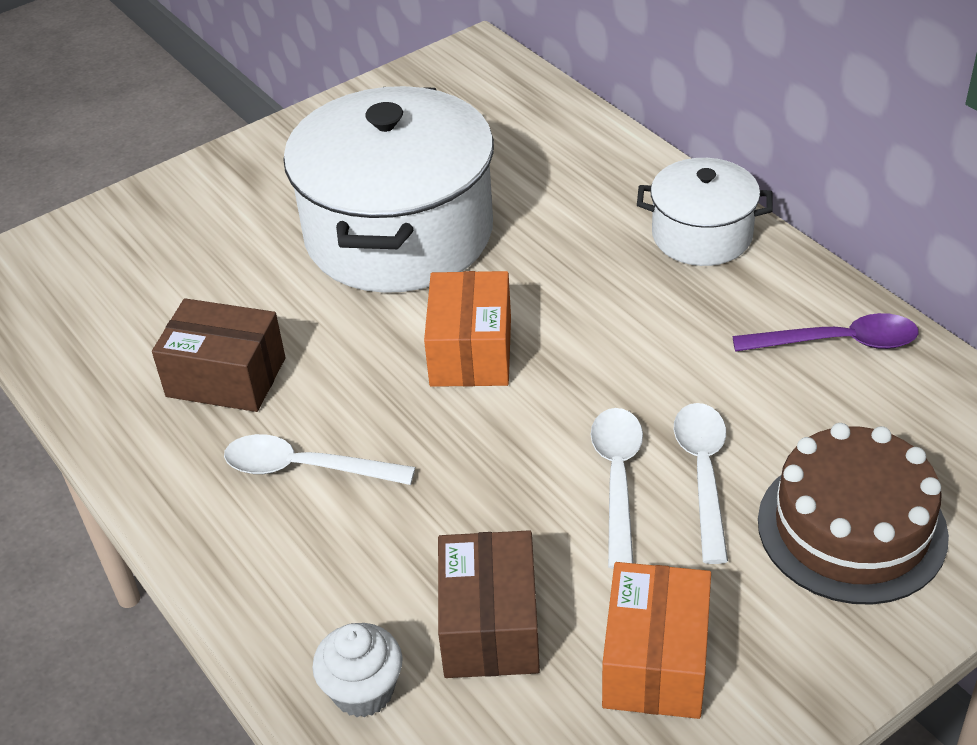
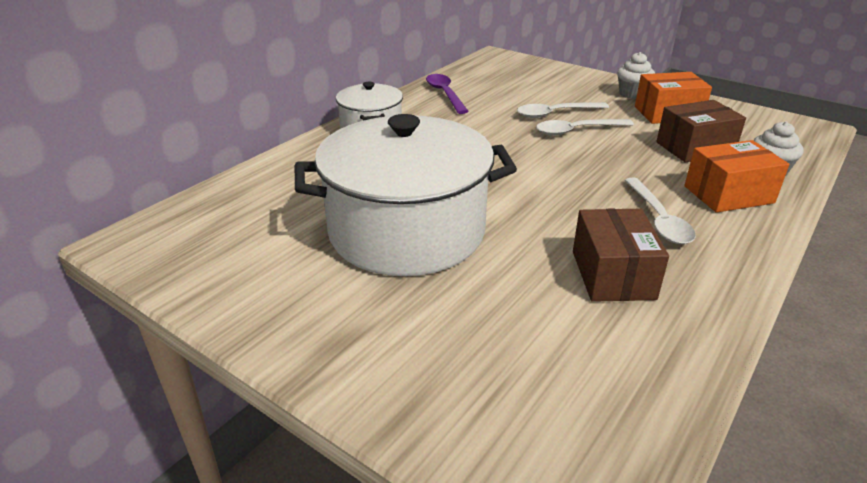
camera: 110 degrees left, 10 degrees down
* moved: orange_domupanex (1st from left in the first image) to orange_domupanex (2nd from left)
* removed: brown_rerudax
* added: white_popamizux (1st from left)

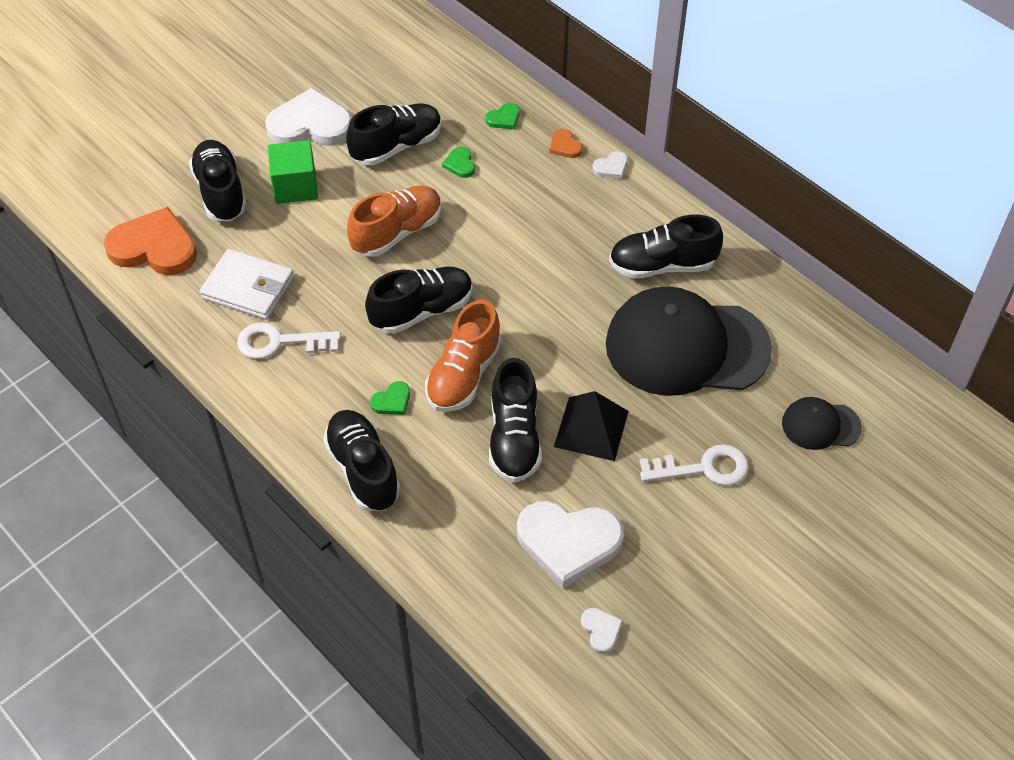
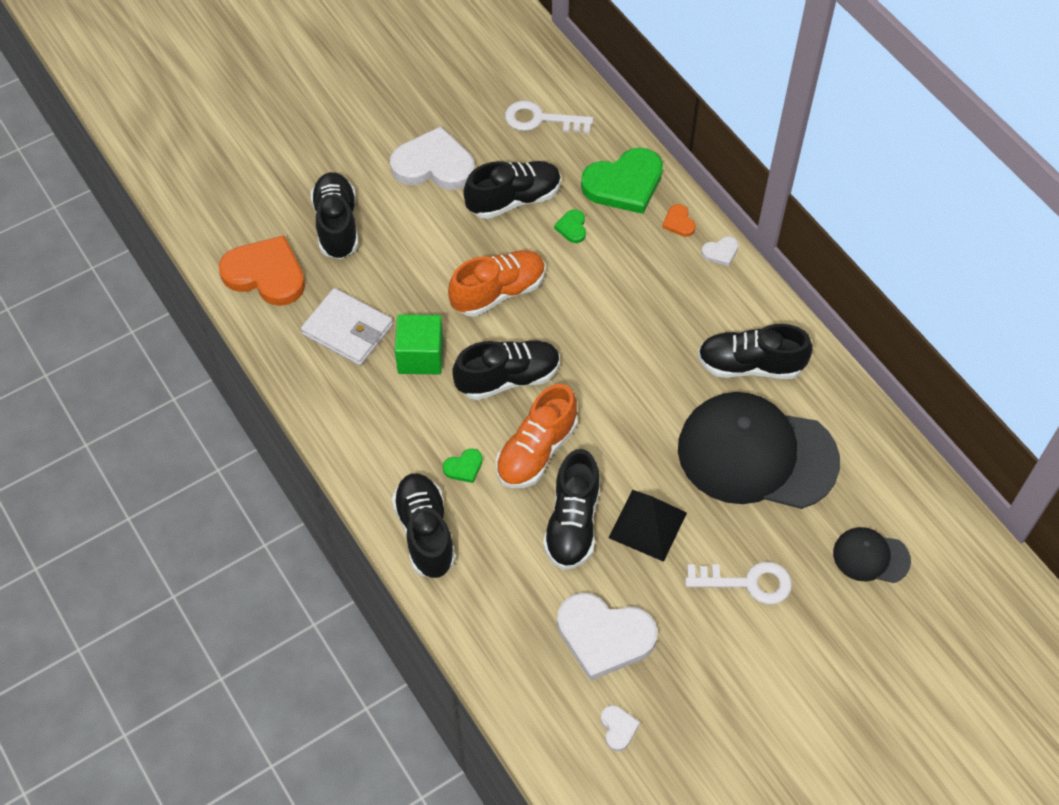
camera: 10 degrees right, 5 degrees up
* resized: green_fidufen (3rd from left) x2.29
* moved: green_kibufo
* moved: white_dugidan (1st from left)

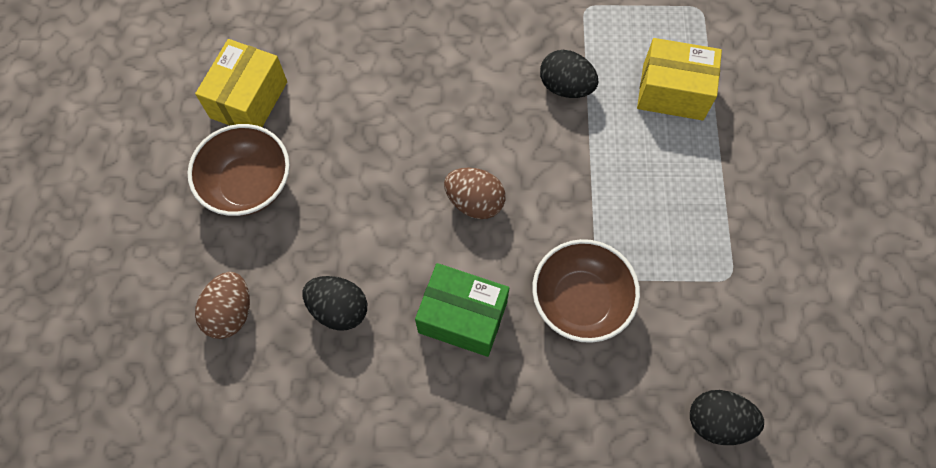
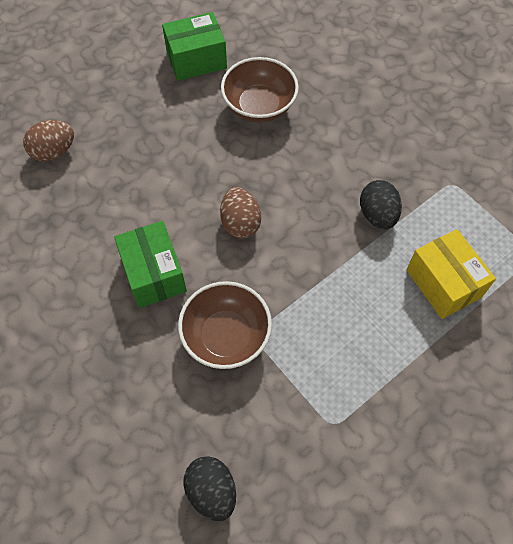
camera: 50 degrees right, 5 degrees down
* recoloured: yellow_domupanex (1st from left) to green_domupanex (2nd from left)
* moved: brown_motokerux (1st from left in the first image) to brown_motokerux (2nd from left)
* removed: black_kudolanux (1st from left)

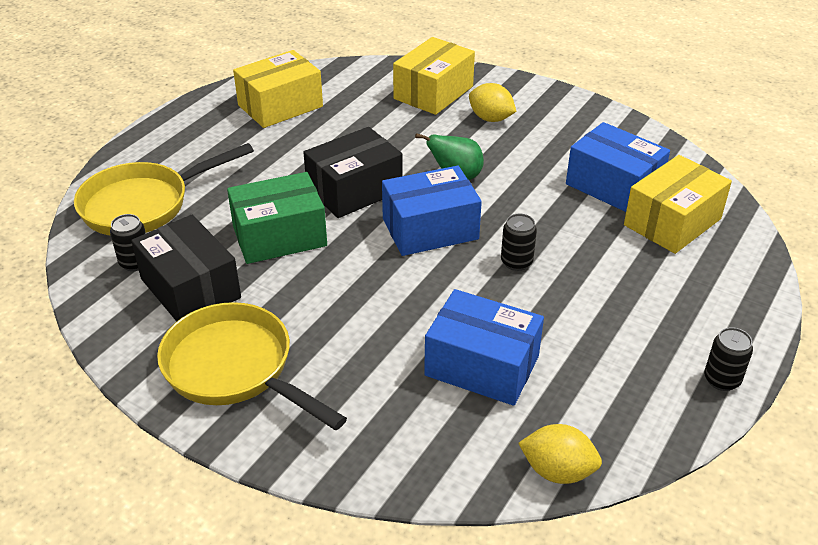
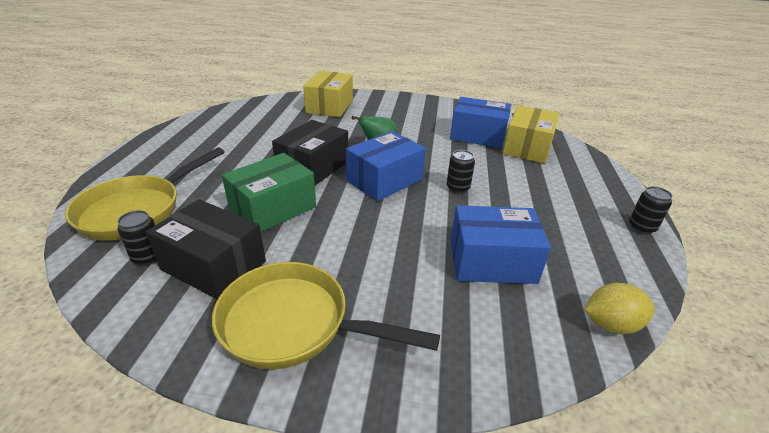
camera: 25 degrees left, 5 degrees down
* removed: yellow_domupanex (1st from left)
* removed: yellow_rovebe (1st from left)

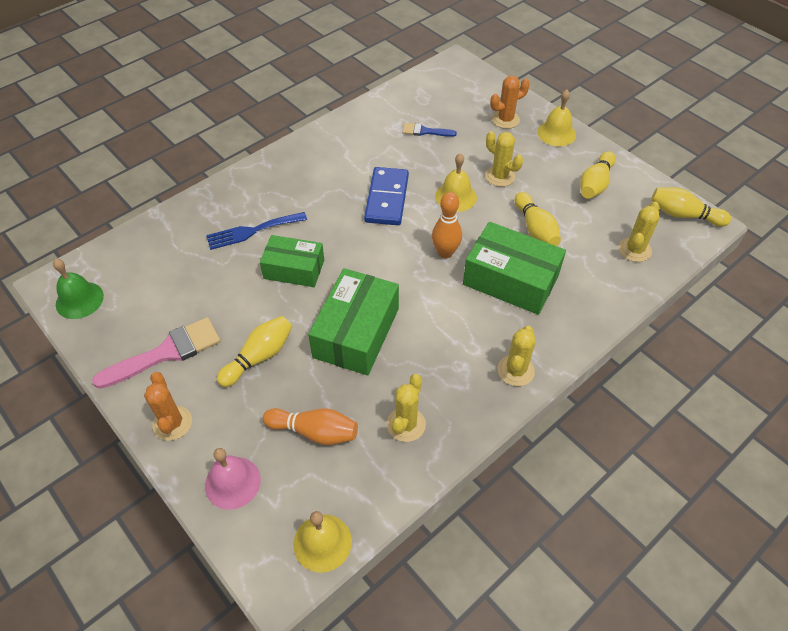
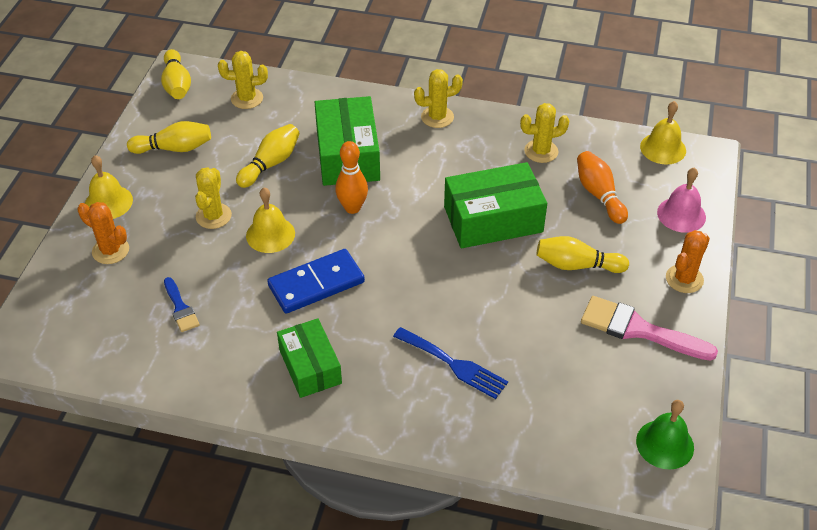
camera: 125 degrees left, 5 degrees down
* moved: green_domupanex (1st from left)

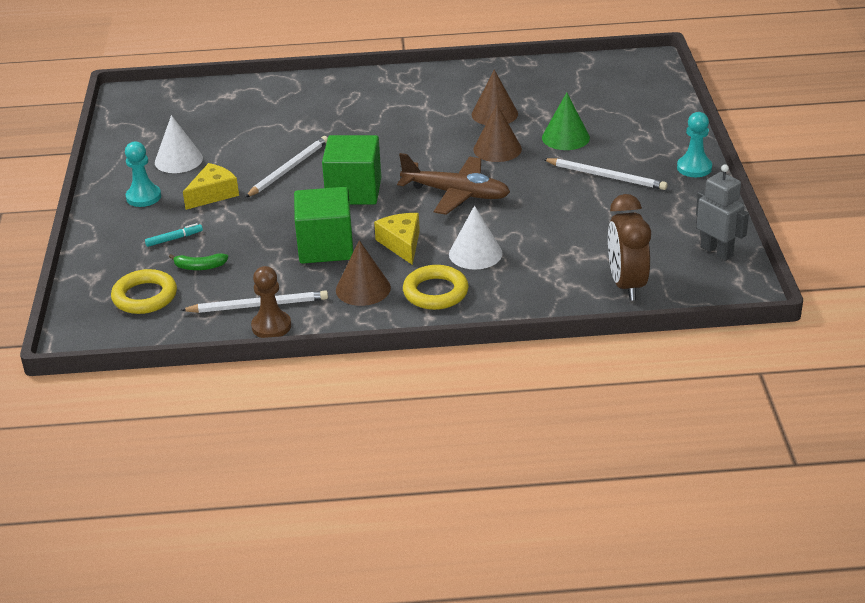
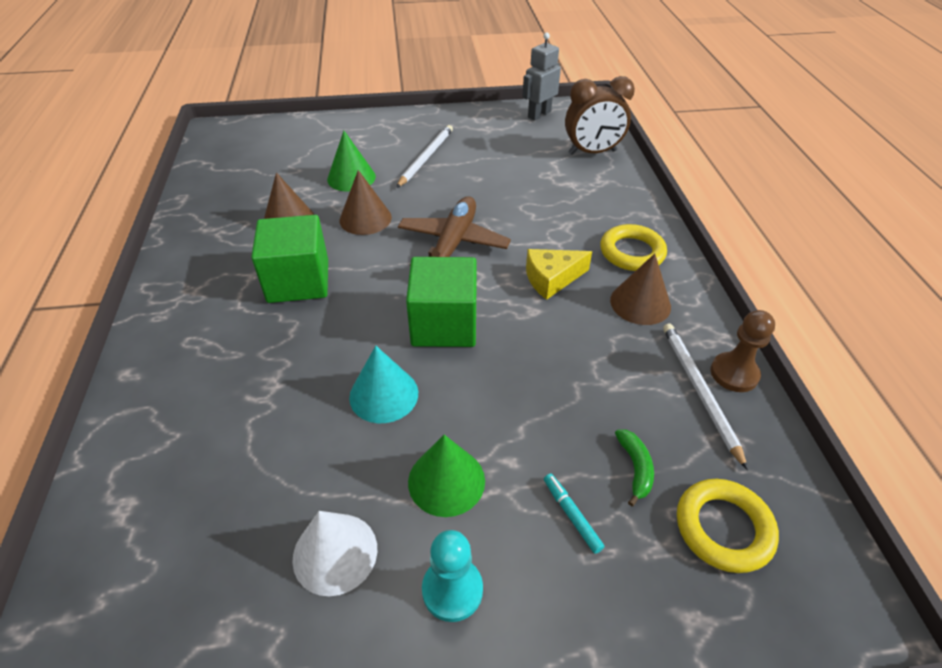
camera: 95 degrees left, 10 degrees up
* removed: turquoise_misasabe (2nd from left)
* replaced: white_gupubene (2nd from left) to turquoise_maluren
* replaced: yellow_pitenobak (1st from left) to green_maluren (2nd from left)
* moved: green_kibufo (1st from left)
* removed: white_maluren (2nd from left)

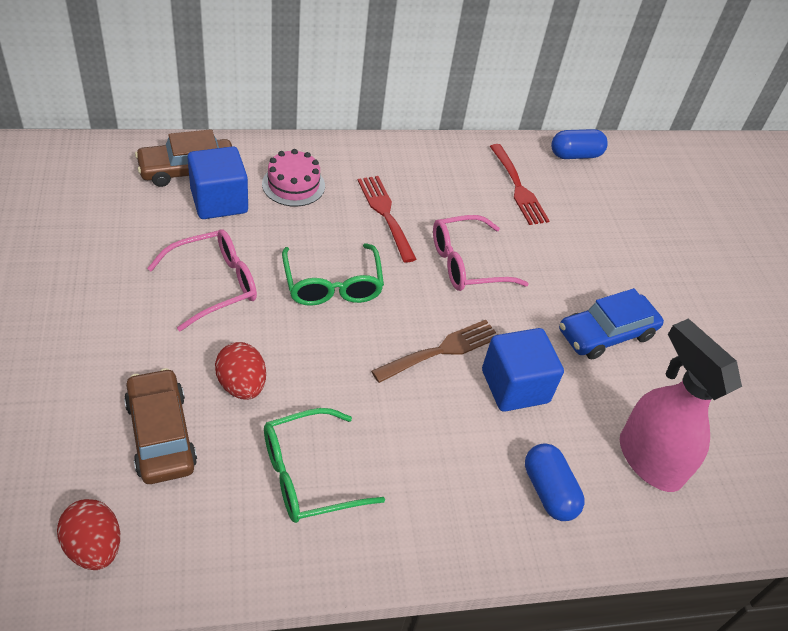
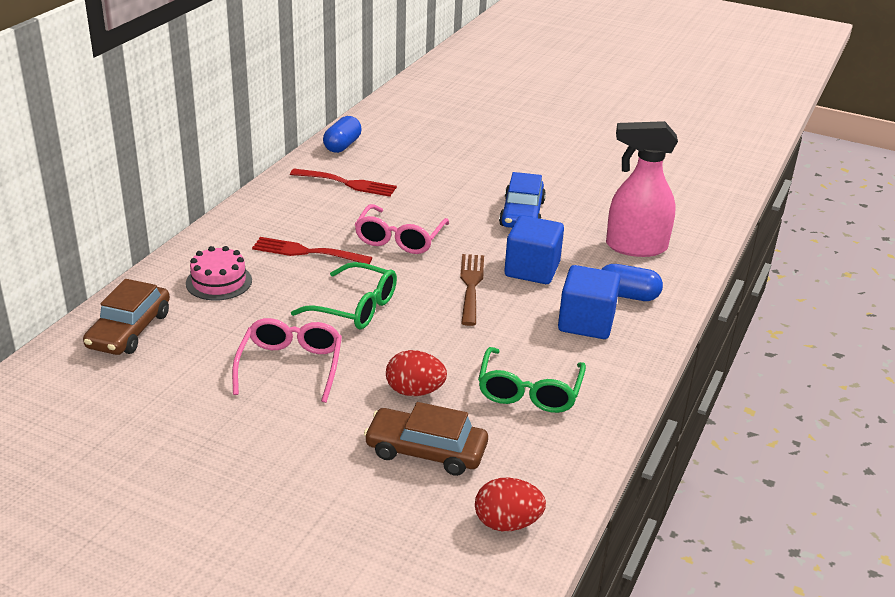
camera: 50 degrees left, 15 degrees down
* moved: blue_kibufo (1st from left in the first image) to blue_kibufo (2nd from left)

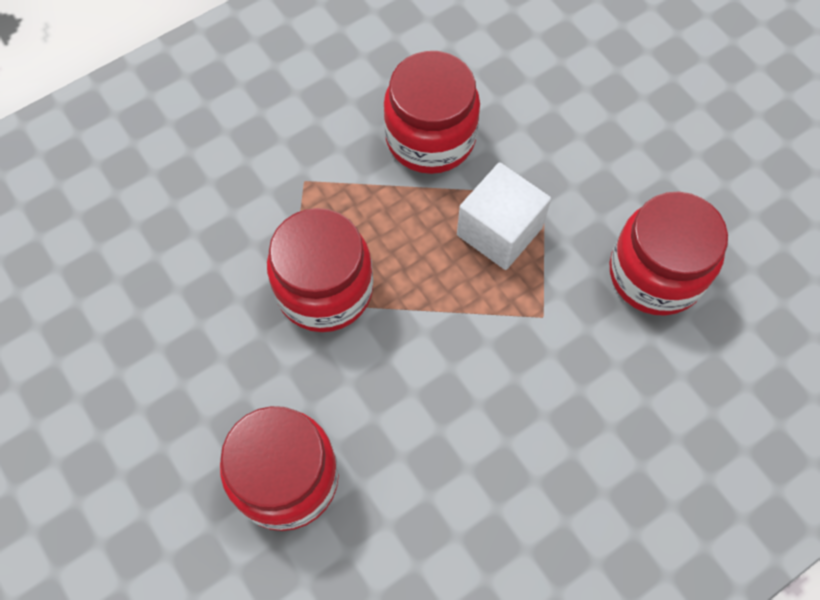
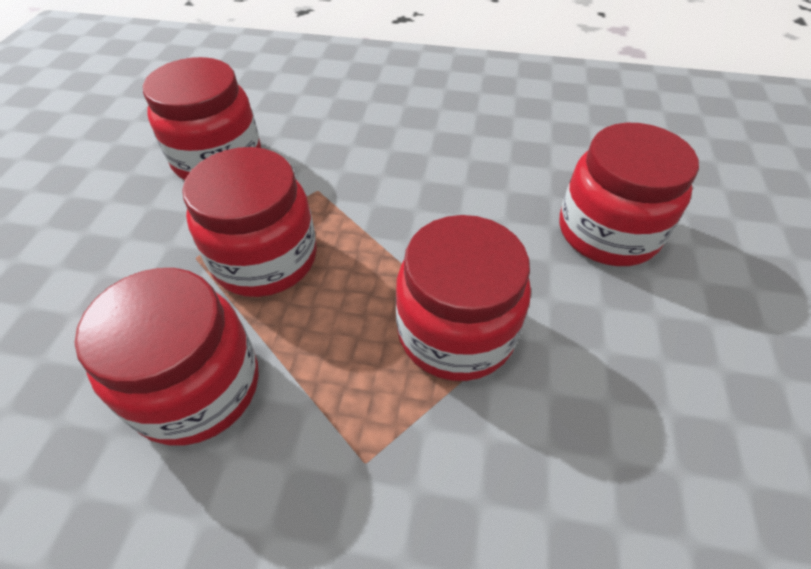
camera: 135 degrees left, 15 degrees down
* replaced: white_kibufo to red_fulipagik (3rd from left)

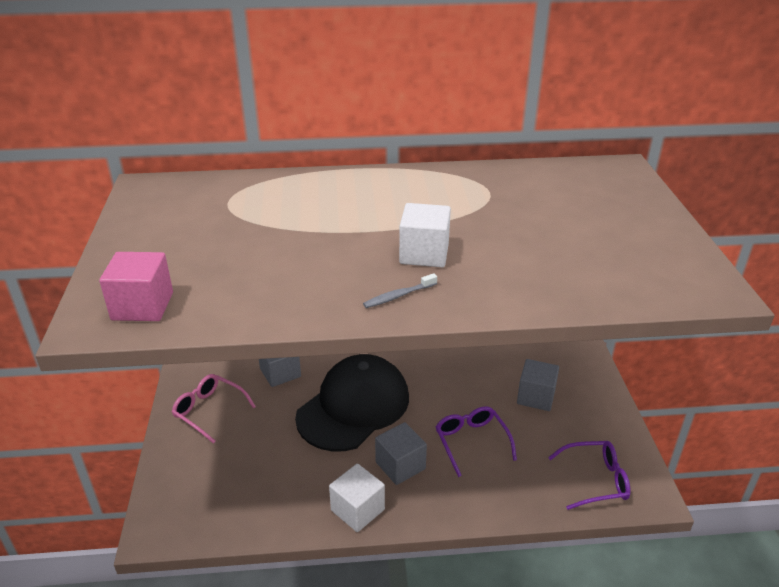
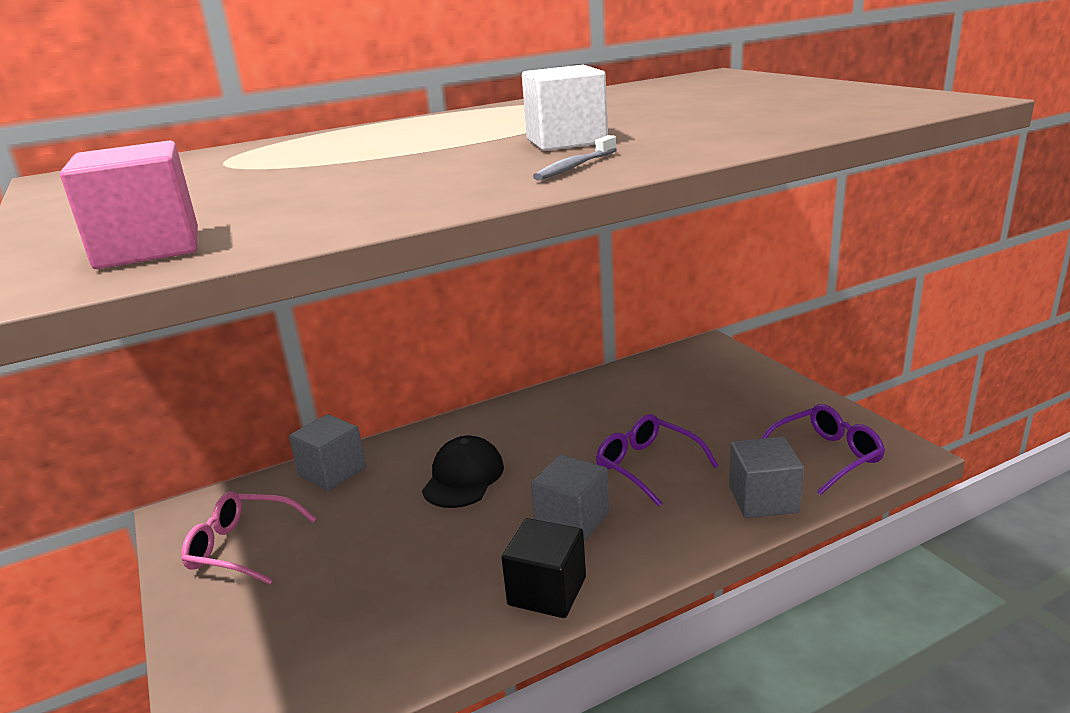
camera: 20 degrees left, 10 degrees down
* resized: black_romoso x0.53
* moved: grey_kibufo (3rd from left)
* recoloured: white_kibufo (1st from left) to black_kibufo

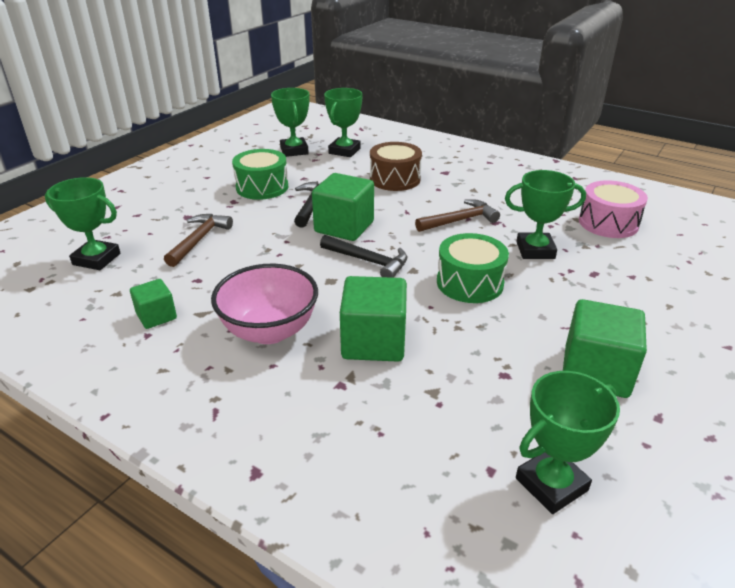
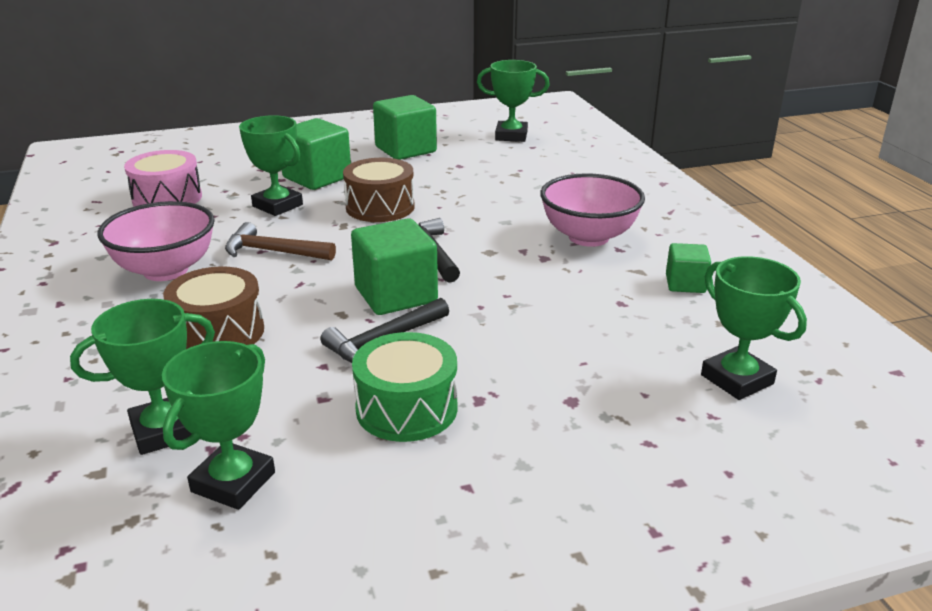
camera: 140 degrees left, 5 degrees down
* removed: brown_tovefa (1st from left)
* recoloured: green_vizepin (2nd from left) to brown_vizepin (2nd from left)
* moved: green_kibufo (3rd from left in the first image) to green_kibufo (1st from left)
* added: pink_motokerux (1st from left)

